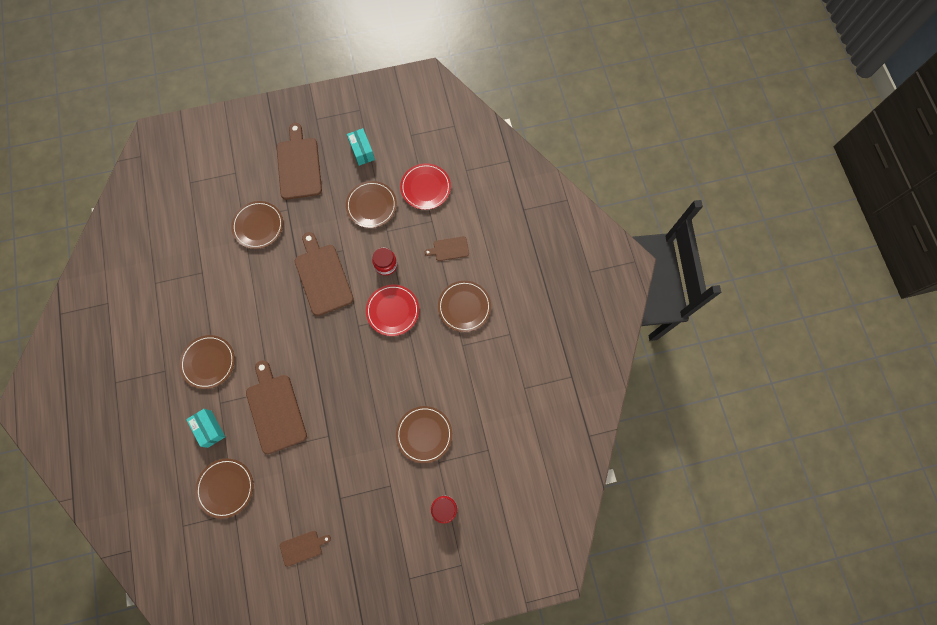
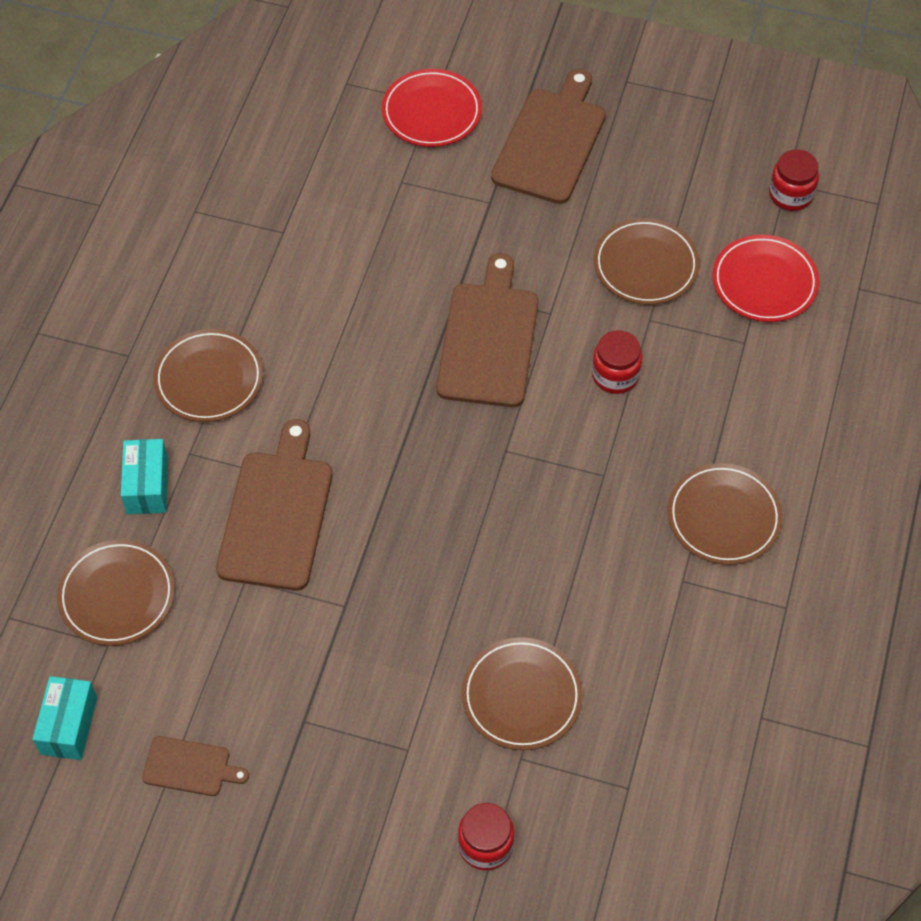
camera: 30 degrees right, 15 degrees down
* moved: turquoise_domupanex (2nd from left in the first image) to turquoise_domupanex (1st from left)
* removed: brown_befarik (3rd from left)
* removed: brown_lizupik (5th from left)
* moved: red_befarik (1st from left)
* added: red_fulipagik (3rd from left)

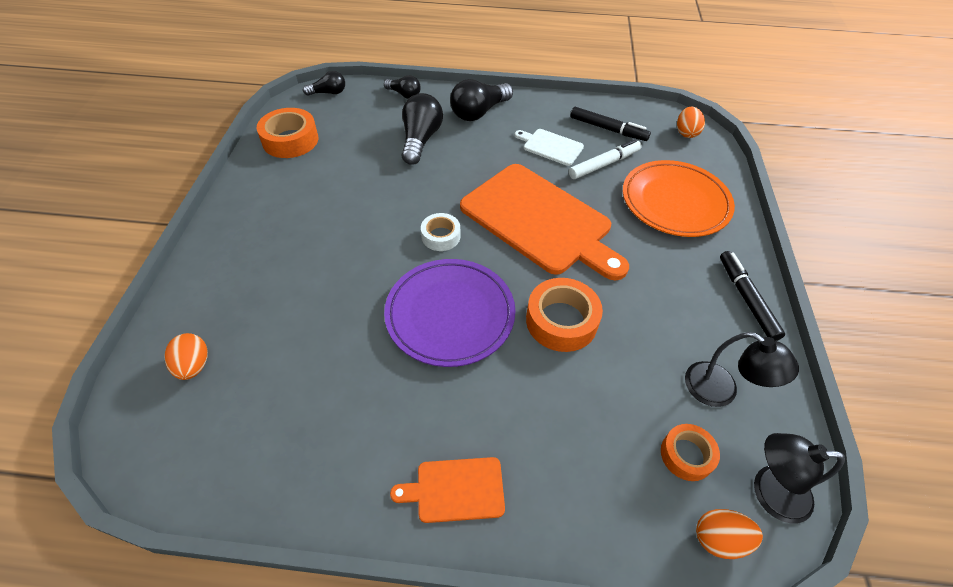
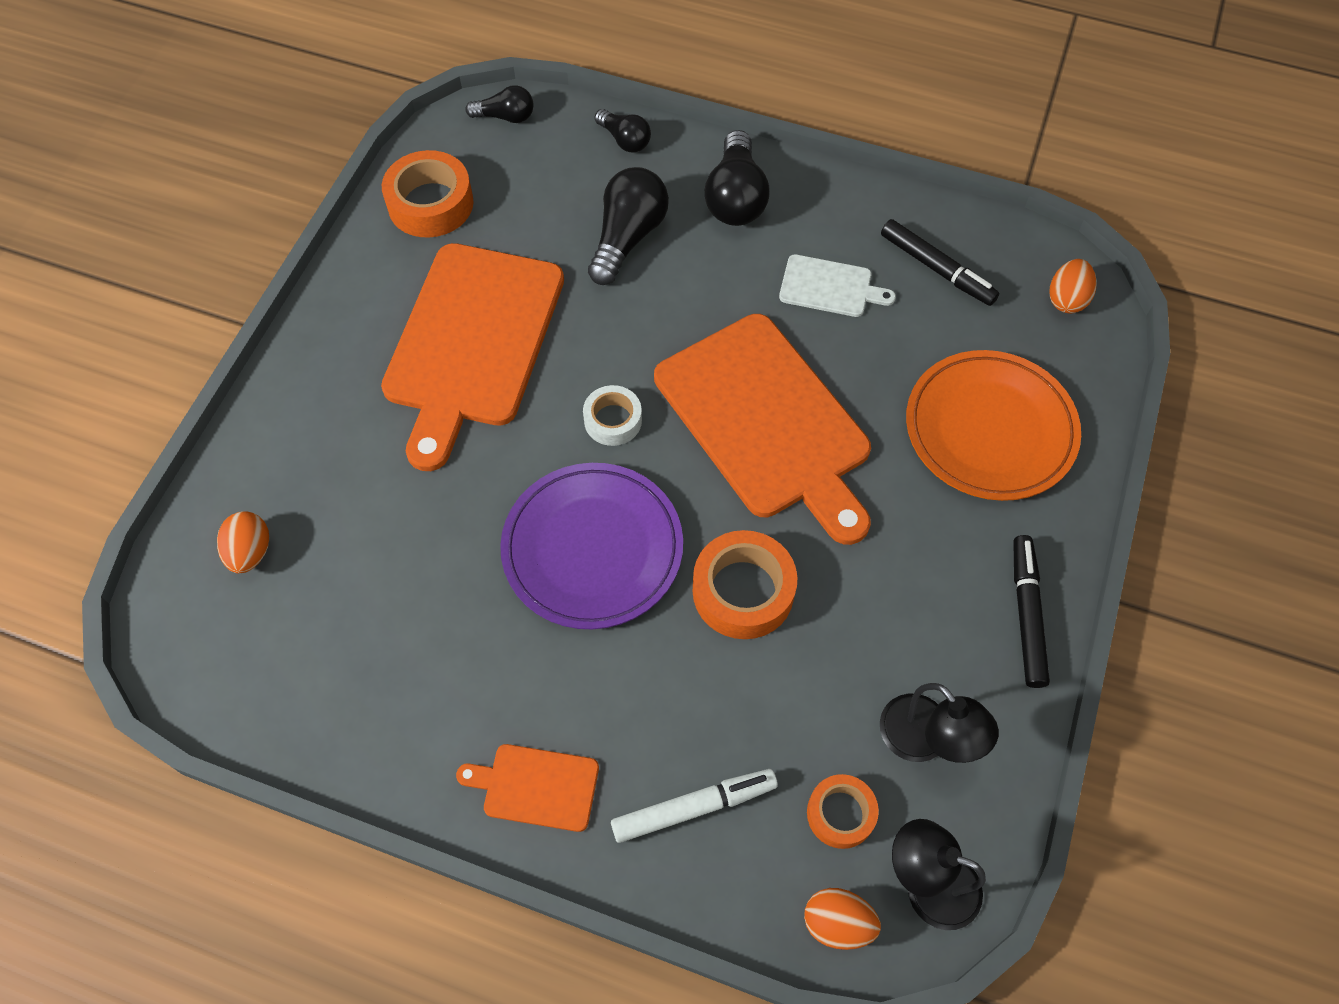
camera: 15 degrees right, 10 degrees up
* turned: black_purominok (4th from left) 60 degrees counterclockwise
* turned: white_lizupik 150 degrees clockwise
* moved: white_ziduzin
* added: orange_lizupik (1st from left)

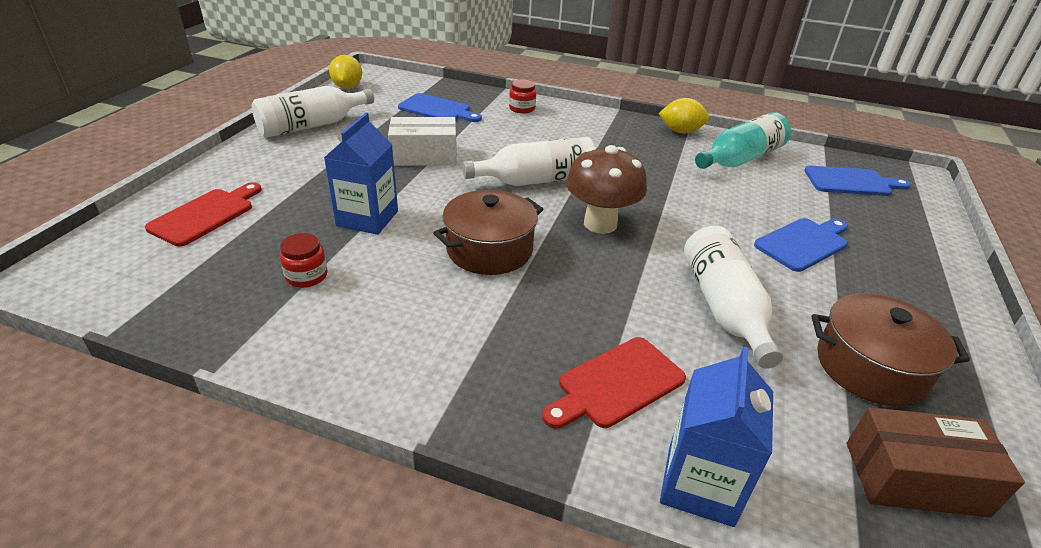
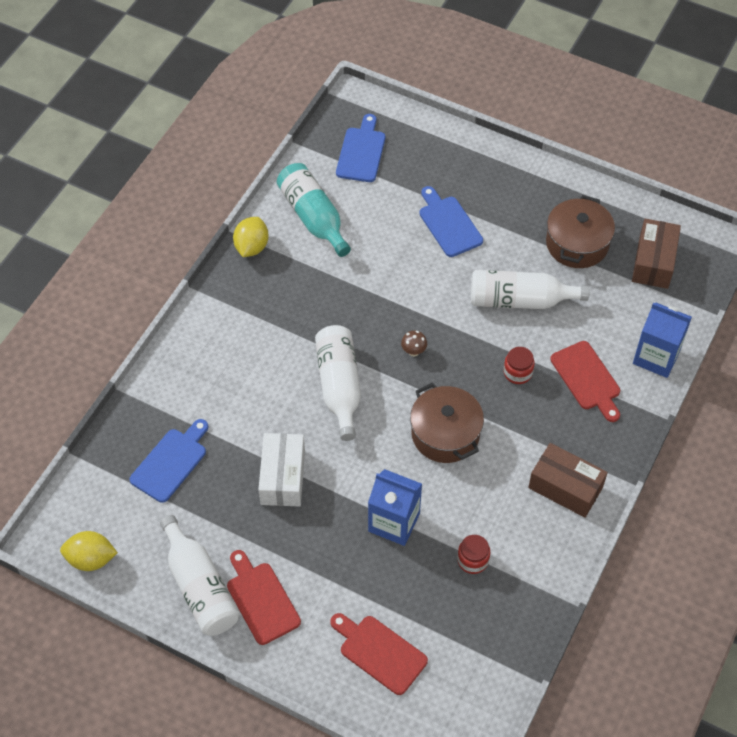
camera: 80 degrees left, 20 degrees up
* moved: red_fulipagik (2nd from left)
* resized: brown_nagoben x0.41
* added: brown_domupanex (1st from left)
* added: red_lizupik (1st from left)

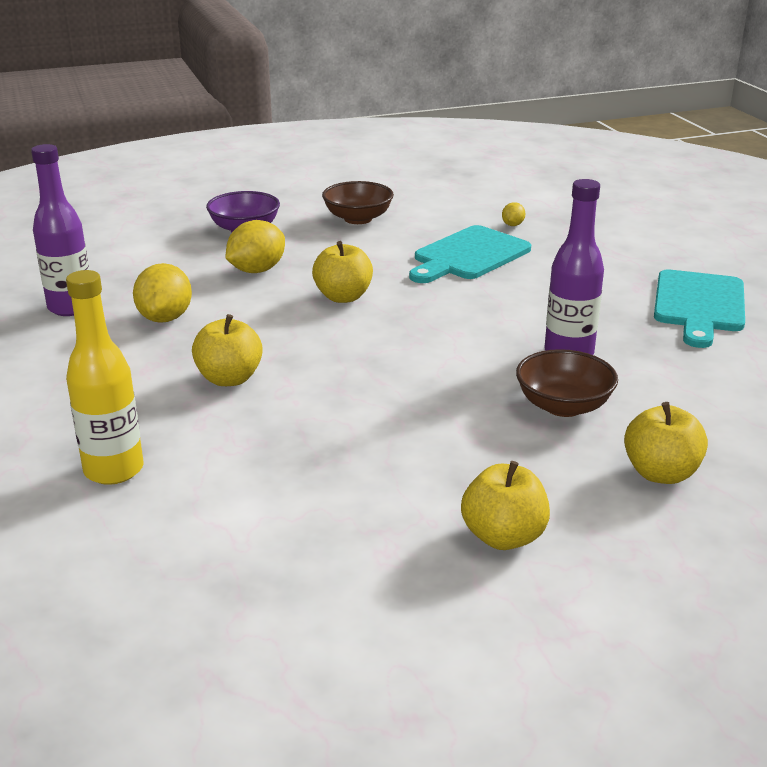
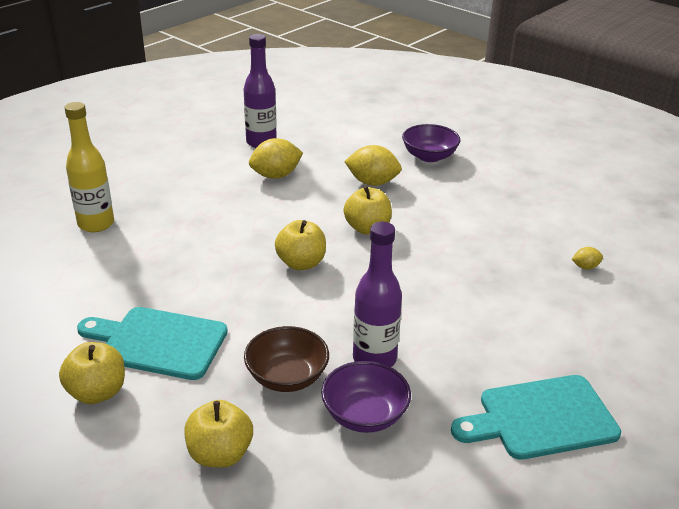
camera: 60 degrees right, 5 degrees up
* removed: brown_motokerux (1st from left)
* moved: turquoise_lizupik (1st from left)
* moved: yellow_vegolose (1st from left in the first image) to yellow_vegolose (3rd from left)
* added: purple_motokerux (1st from left)

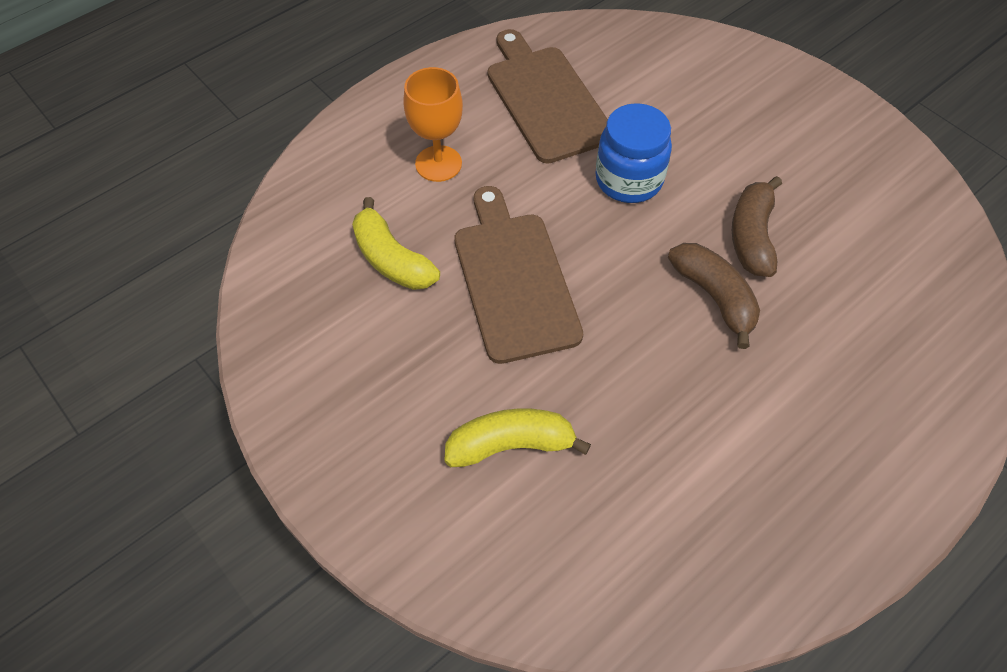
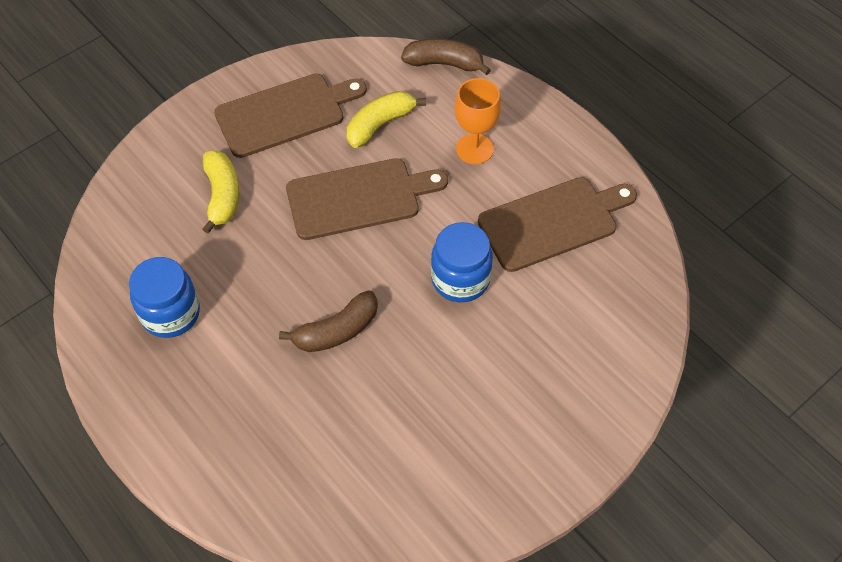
camera: 90 degrees right, 0 degrees up
* moved: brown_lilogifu (2nd from left)
* added: brown_lizupik (1st from left)
* added: blue_fulipagik (1st from left)

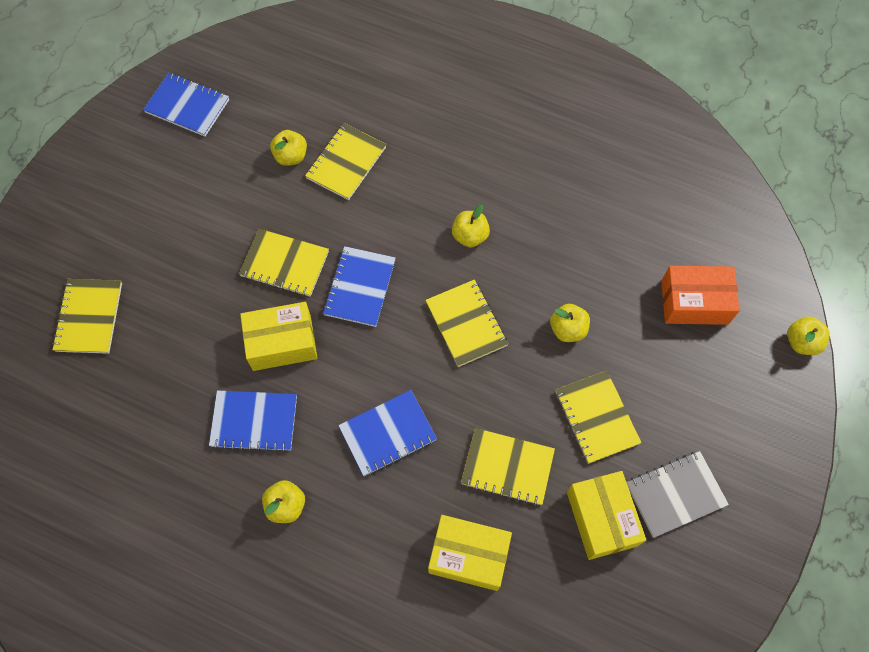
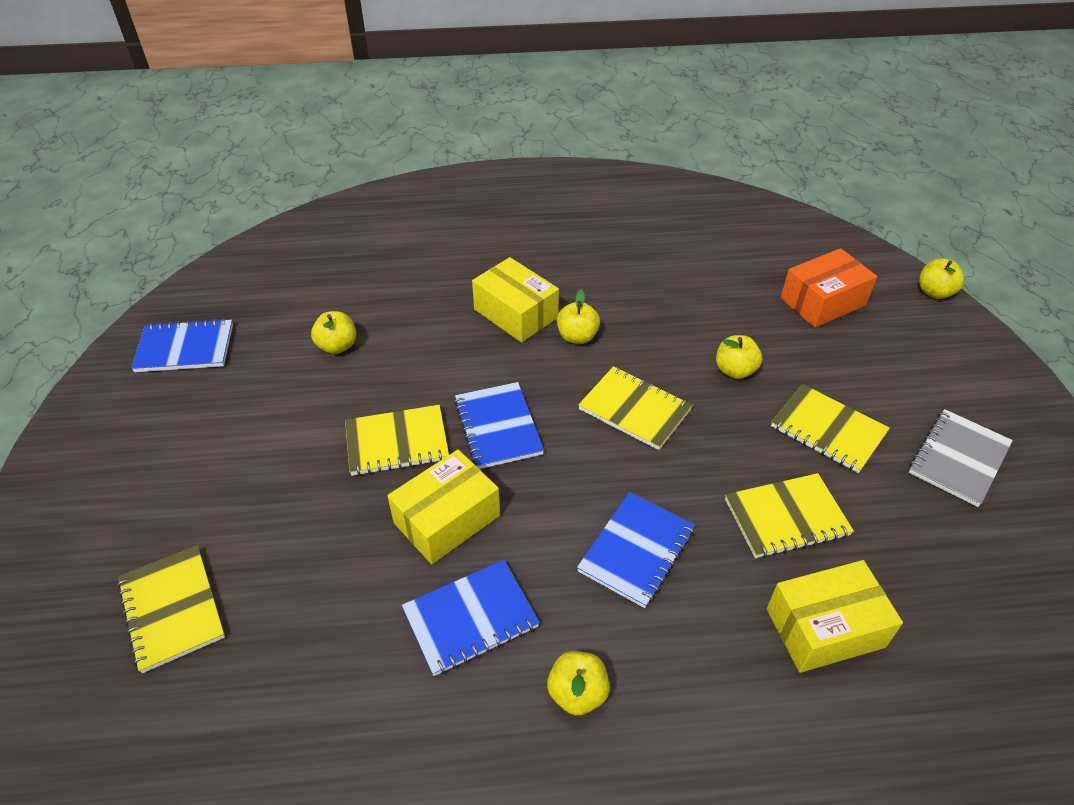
camera: 30 degrees left, 20 degrees down
* removed: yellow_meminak (3rd from left)
* moved: yellow_domupanex (3rd from left in the first image) to yellow_domupanex (2nd from left)

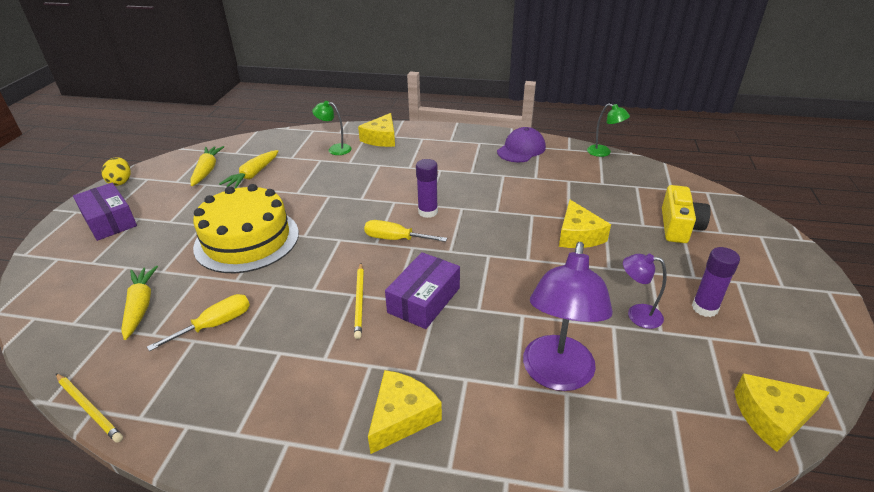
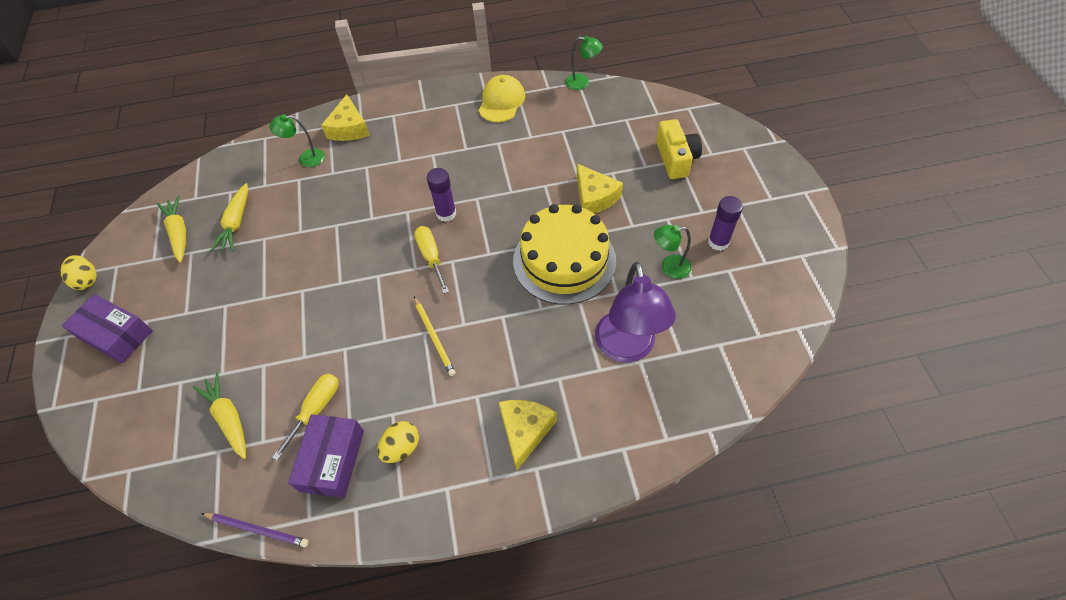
camera: 20 degrees left, 20 degrees up
* recoloured: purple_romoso to yellow_romoso
* moved: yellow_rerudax
* turned: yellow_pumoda (2nd from left) 75 degrees clockwise
* moved: purple_domupanex (2nd from left)
* recoloured: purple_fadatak (2nd from left) to green_fadatak (3rd from left)
* recoloured: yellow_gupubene (1st from left) to purple_gupubene
* removed: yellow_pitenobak (4th from left)
* added: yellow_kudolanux (2nd from left)

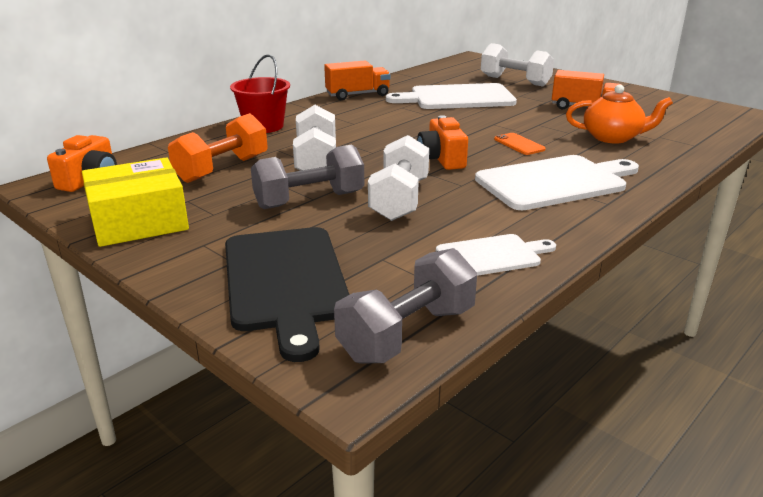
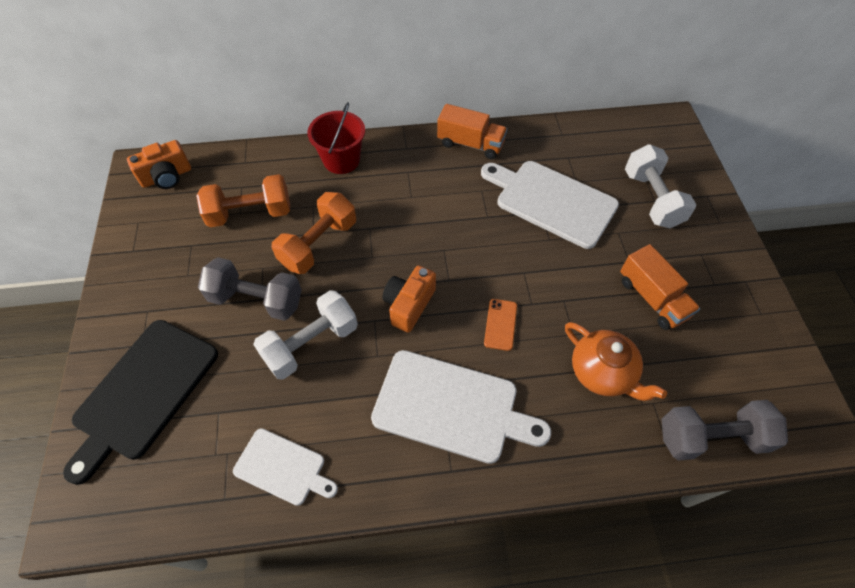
camera: 40 degrees right, 30 degrees up
* recoloured: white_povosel (1st from left) to orange_povosel (2nd from left)
* removed: yellow_domupanex
* moved: grey_povosel (2nd from left)

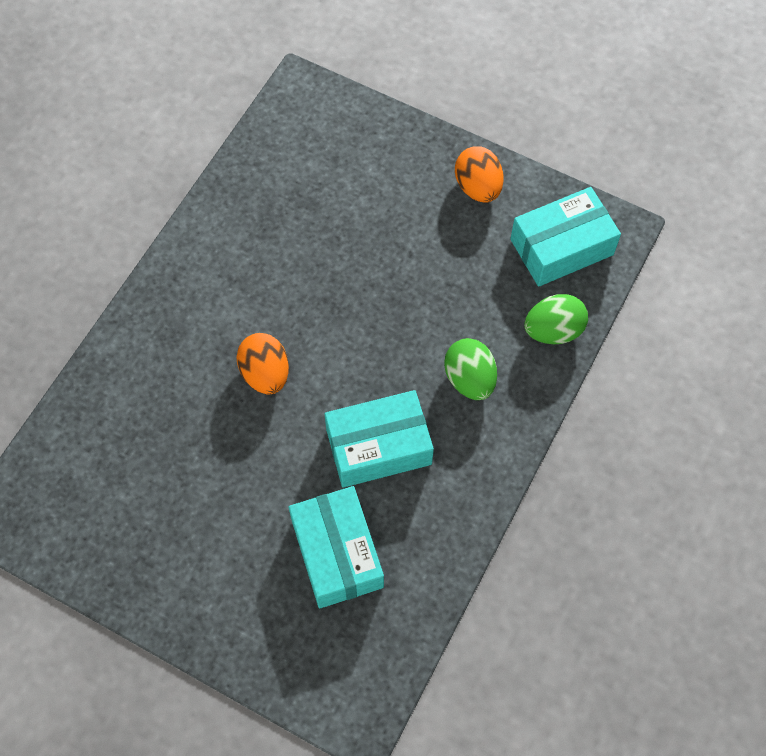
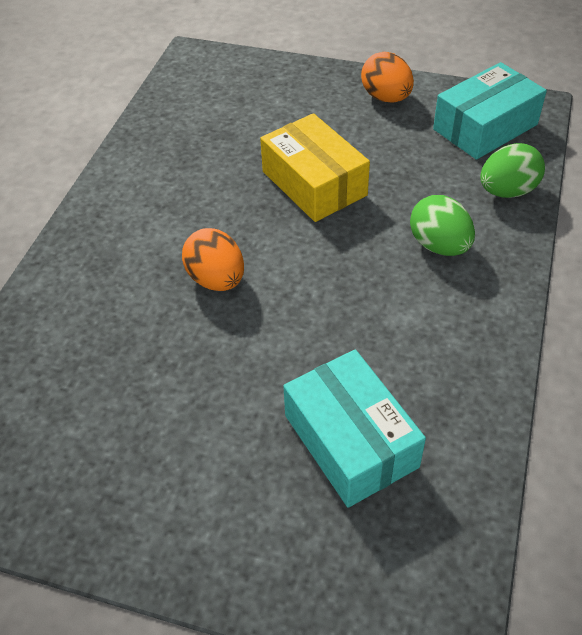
camera: 10 degrees left, 15 degrees down
* removed: turquoise_domupanex (2nd from left)
* added: yellow_domupanex

